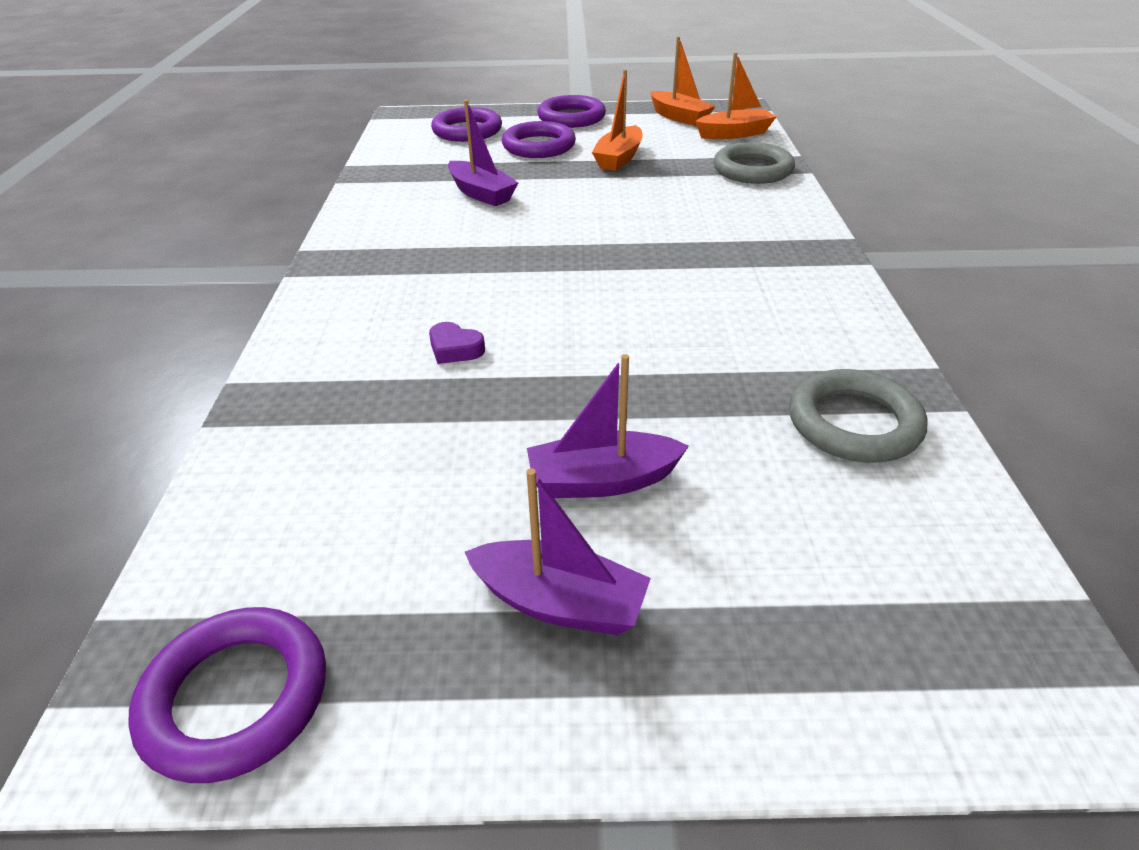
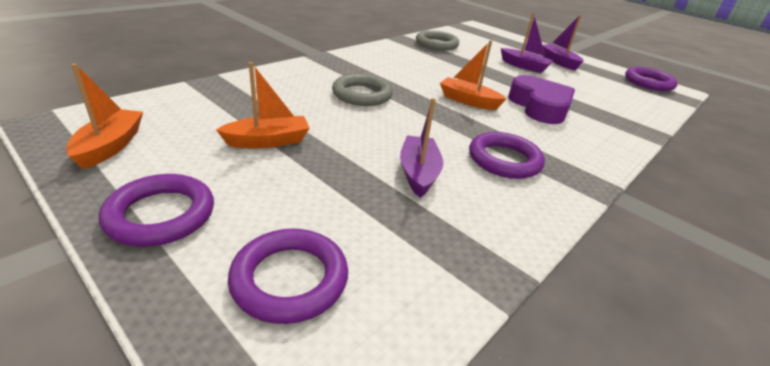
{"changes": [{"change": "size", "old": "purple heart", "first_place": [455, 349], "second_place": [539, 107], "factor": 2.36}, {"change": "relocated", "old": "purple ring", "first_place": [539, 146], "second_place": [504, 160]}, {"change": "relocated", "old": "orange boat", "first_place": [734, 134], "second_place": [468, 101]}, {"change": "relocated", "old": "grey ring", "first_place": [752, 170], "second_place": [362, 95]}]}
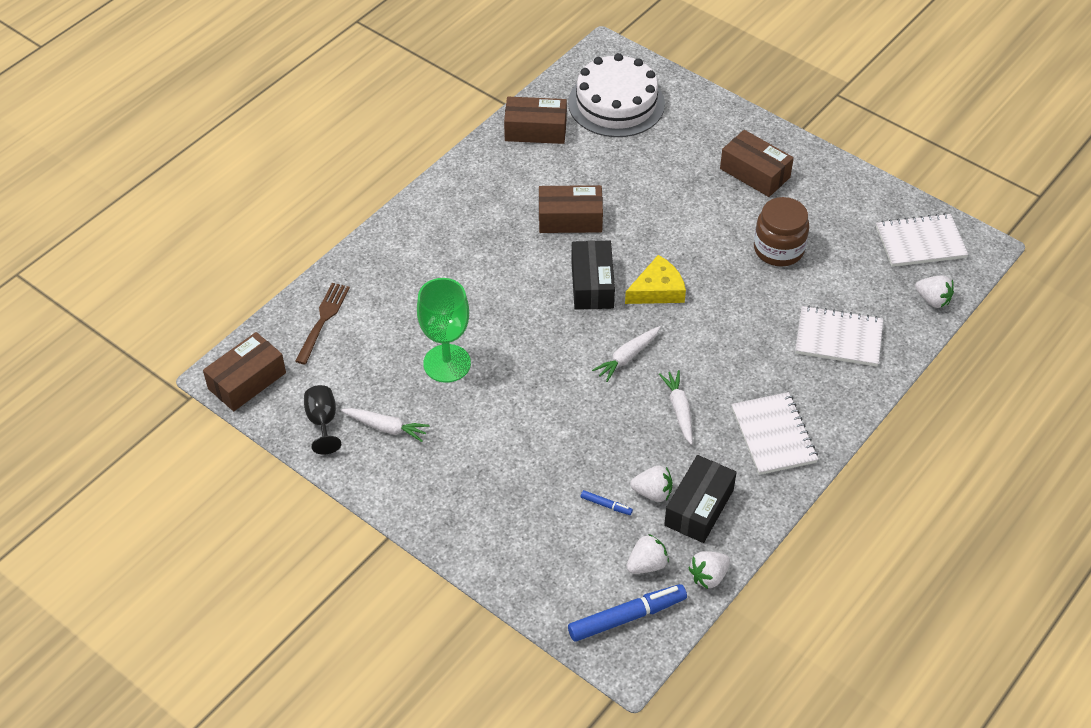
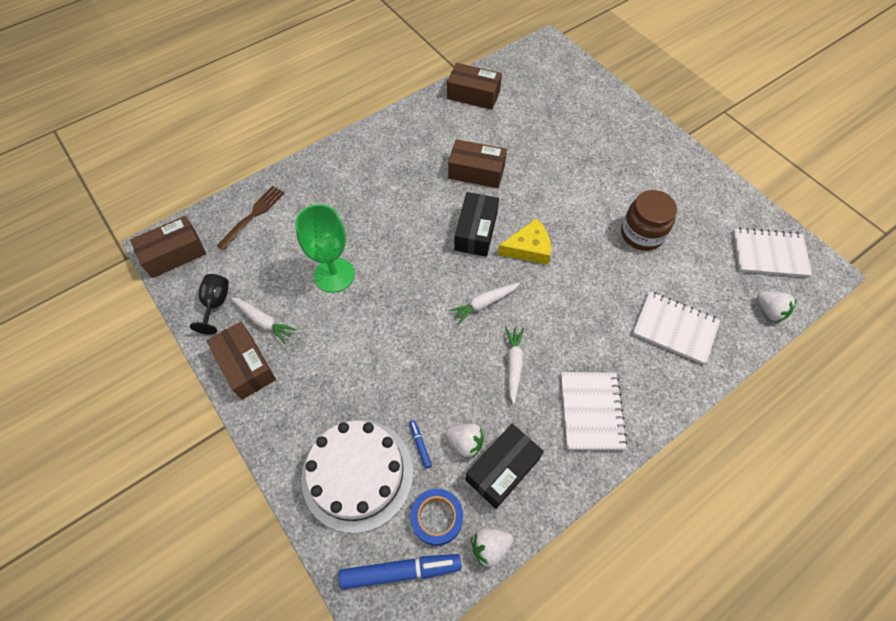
{"changes": [{"change": "relocated", "old": "white cake", "first_place": [616, 103], "second_place": [357, 474]}, {"change": "spun", "old": "blue marker", "first_place": [606, 505], "second_place": [420, 445], "degrees": -150}, {"change": "exchanged", "old": "white strawberry", "new": "blue tape", "first_place": [647, 564], "second_place": [437, 518]}, {"change": "relocated", "old": "brown box", "first_place": [755, 173], "second_place": [245, 366]}]}
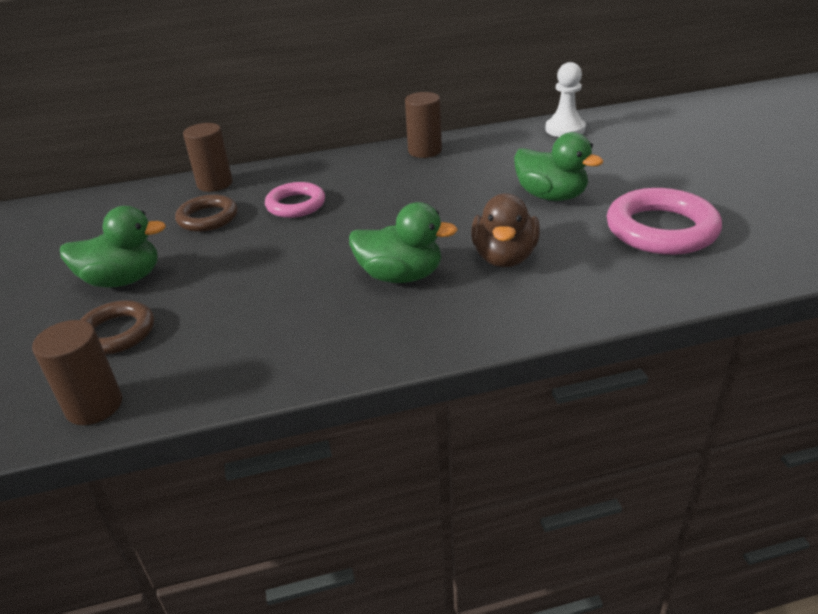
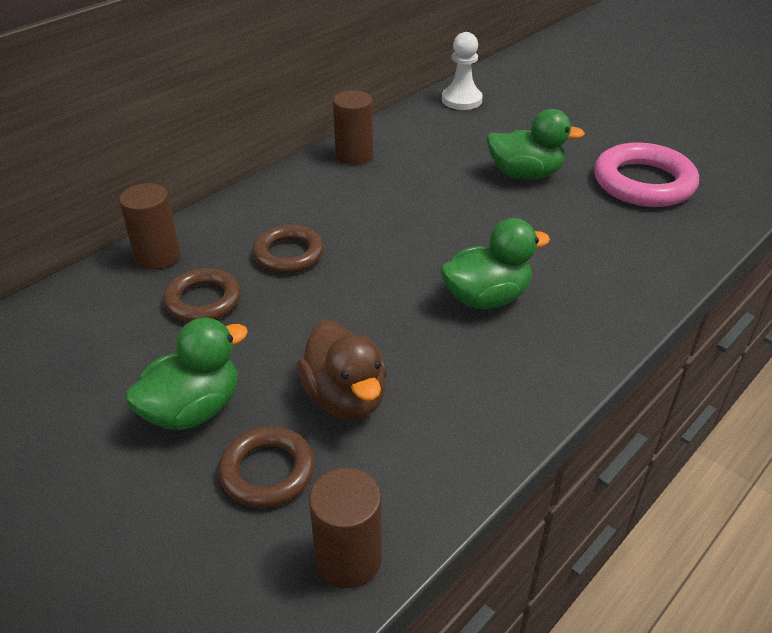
{"changes": [{"change": "colour", "old": "pink ring", "new": "brown ring", "first_place": [296, 205], "second_place": [288, 254]}, {"change": "relocated", "old": "brown duck", "first_place": [504, 257], "second_place": [346, 397]}]}
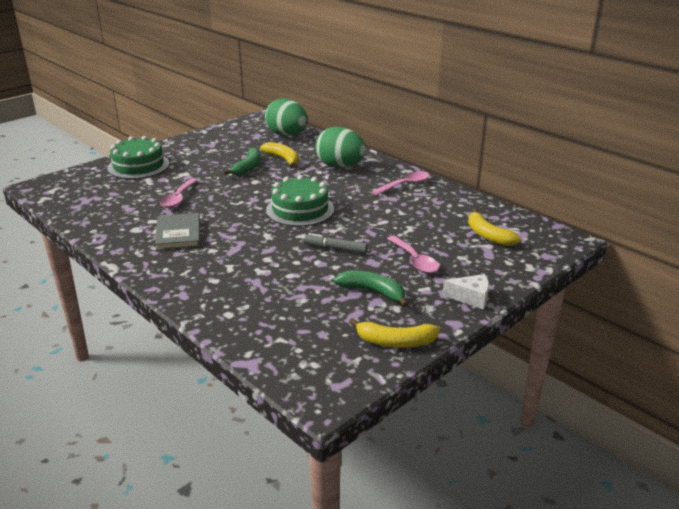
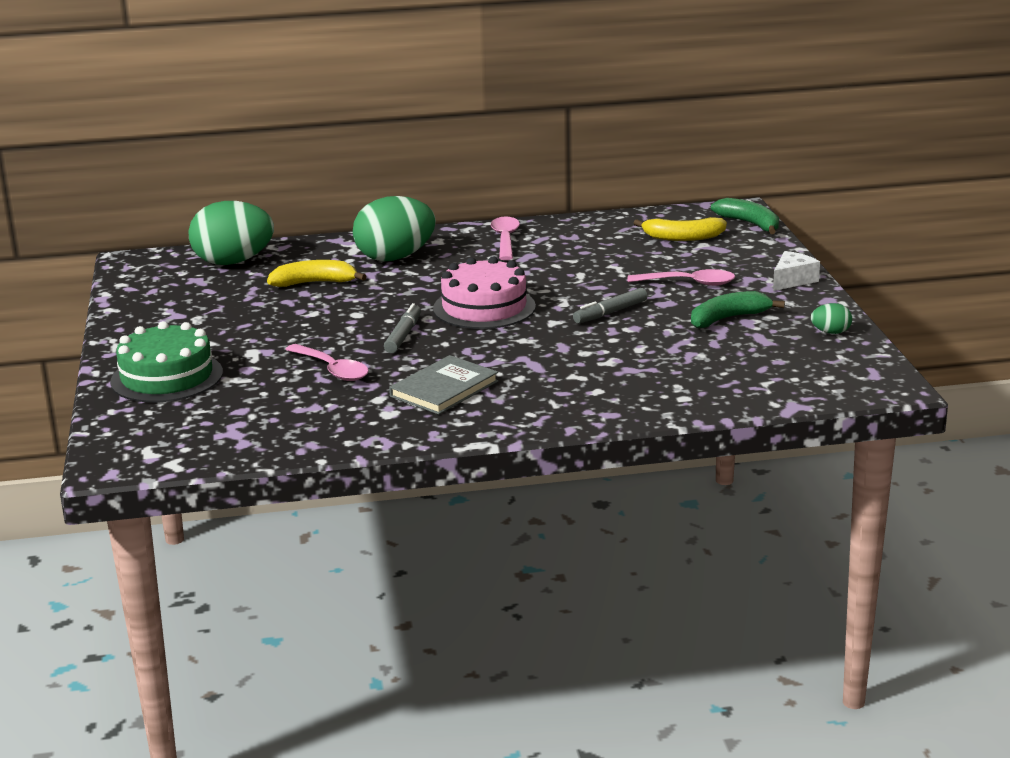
{"changes": [{"change": "spun", "old": "grey book", "first_place": [178, 234], "second_place": [444, 389], "degrees": -75}, {"change": "relocated", "old": "green banana", "first_place": [248, 168], "second_place": [750, 224]}, {"change": "colour", "old": "green cake", "new": "pink cake", "first_place": [300, 210], "second_place": [484, 307]}, {"change": "exchanged", "old": "yellow banana", "new": "green egg", "first_place": [395, 342], "second_place": [830, 332]}, {"change": "appeared", "new": "grey marker", "second_place": [403, 335]}]}
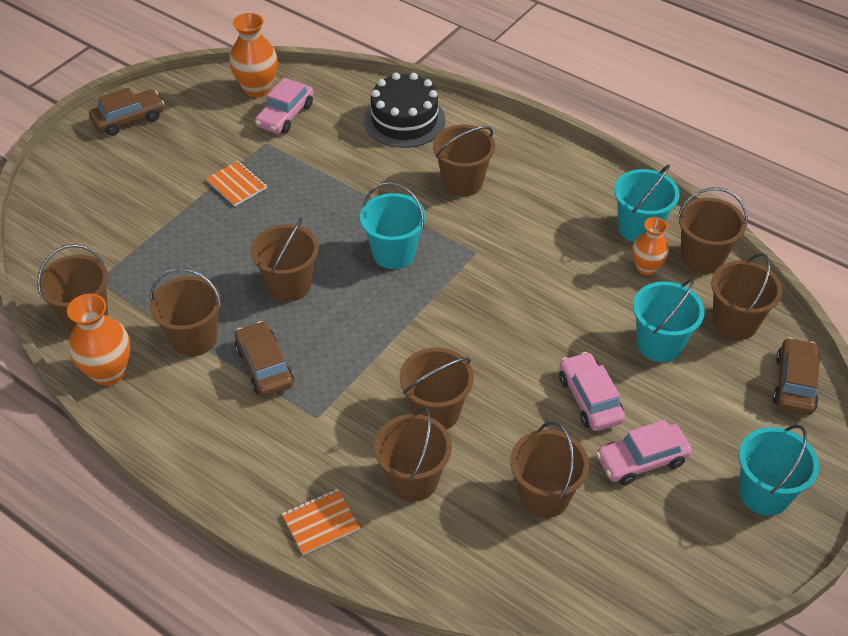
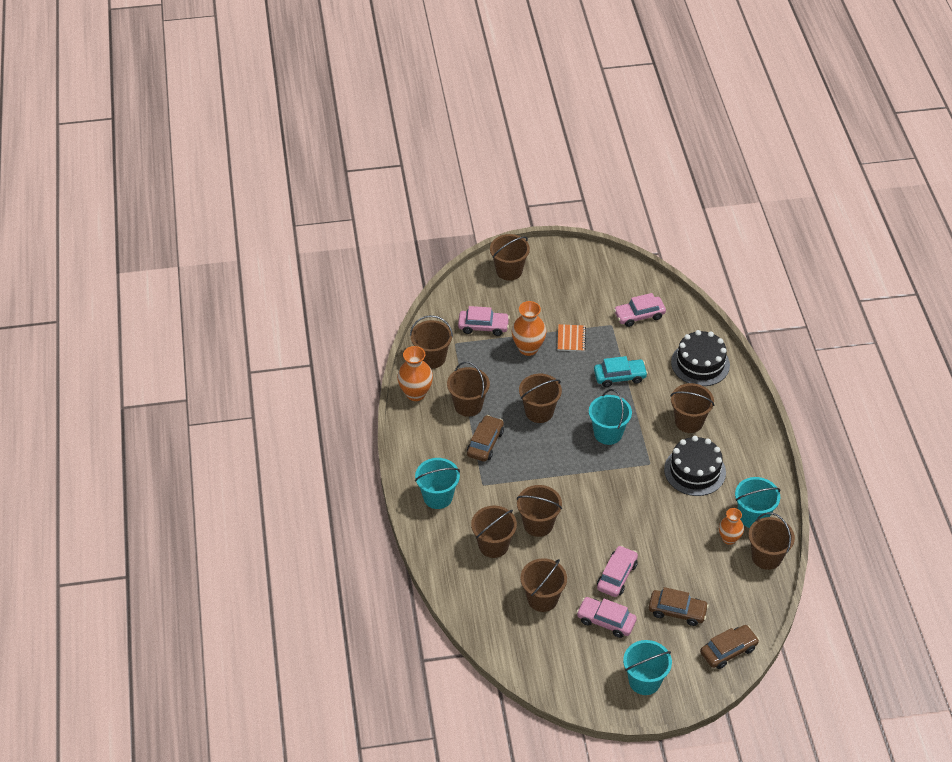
{"changes": [{"change": "relocated", "old": "brown car", "first_place": [129, 119], "second_place": [677, 611]}, {"change": "relocated", "old": "orange vase", "first_place": [257, 88], "second_place": [528, 348]}, {"change": "missing", "old": "orange notebook", "first_place": [320, 523]}, {"change": "relocated", "old": "turquoise bucket", "first_place": [659, 344], "second_place": [438, 497]}, {"change": "relocated", "old": "brown bucket", "first_place": [735, 322], "second_place": [509, 271]}, {"change": "appeared", "new": "pink car", "second_place": [483, 326]}, {"change": "appeared", "new": "turquoise car", "second_place": [619, 376]}, {"change": "appeared", "new": "black cake", "second_place": [695, 471]}]}
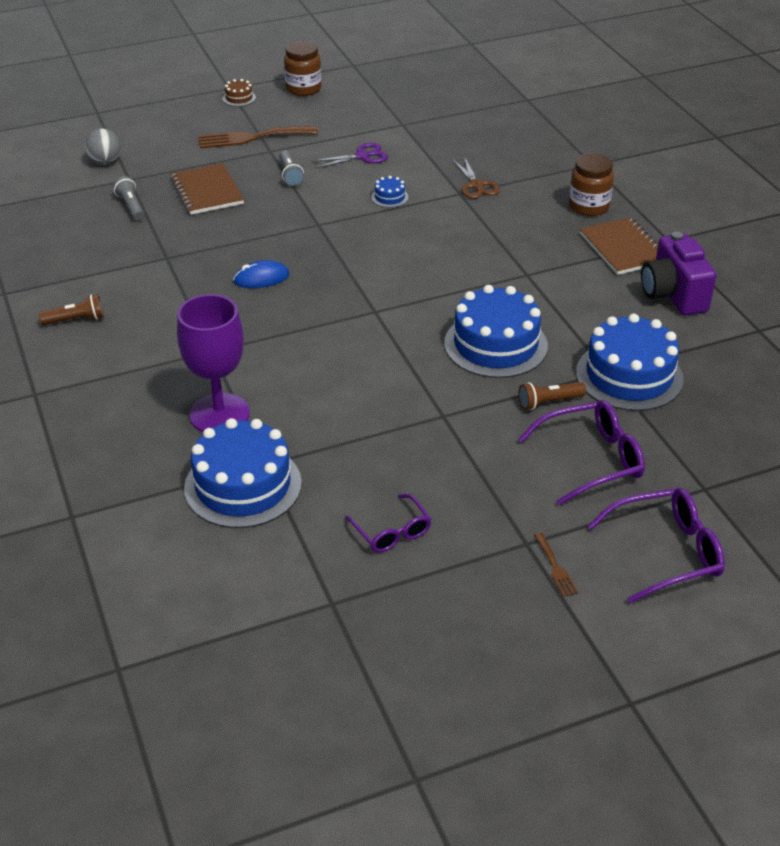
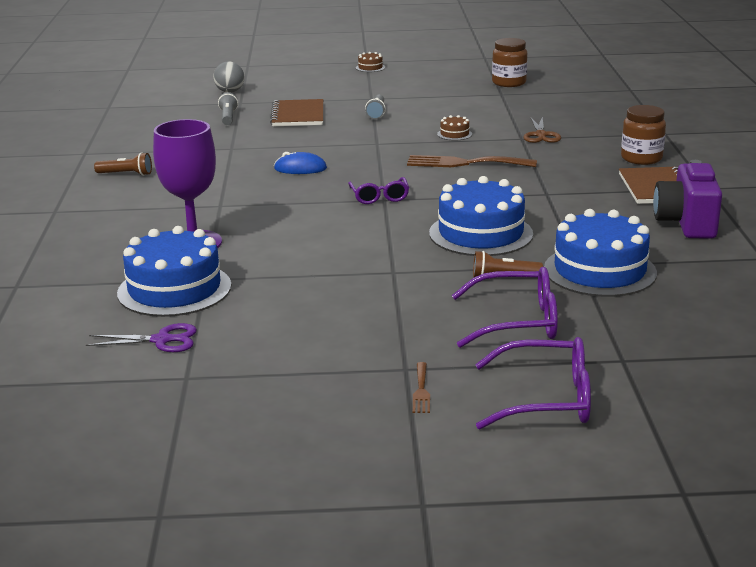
{"changes": [{"change": "relocated", "old": "brown fork", "first_place": [252, 138], "second_place": [465, 163]}, {"change": "relocated", "old": "brown jar", "first_place": [303, 89], "second_place": [509, 83]}, {"change": "relocated", "old": "purple scissors", "first_place": [362, 156], "second_place": [162, 340]}, {"change": "relocated", "old": "purple glasses", "first_place": [392, 532], "second_place": [379, 197]}, {"change": "colour", "old": "blue cake", "new": "brown cake", "first_place": [389, 197], "second_place": [454, 134]}]}
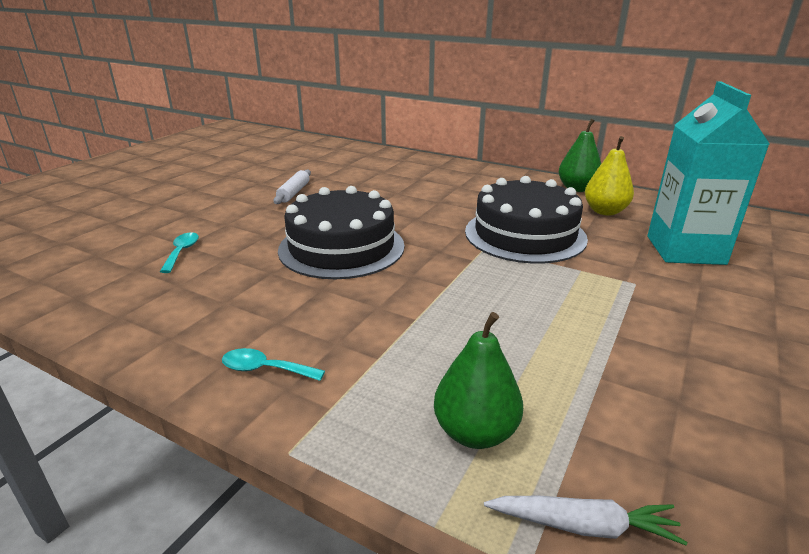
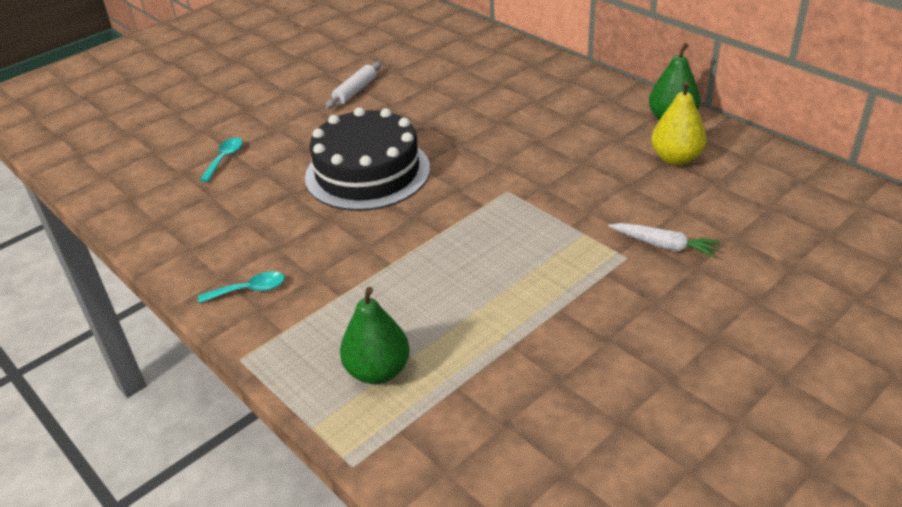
{"changes": [{"change": "spun", "old": "turquoise spoon", "first_place": [265, 369], "second_place": [249, 290], "degrees": 135}, {"change": "missing", "old": "black cake", "first_place": [525, 234]}, {"change": "relocated", "old": "white carrot", "first_place": [583, 526], "second_place": [664, 245]}, {"change": "missing", "old": "turquoise carton", "first_place": [685, 250]}]}
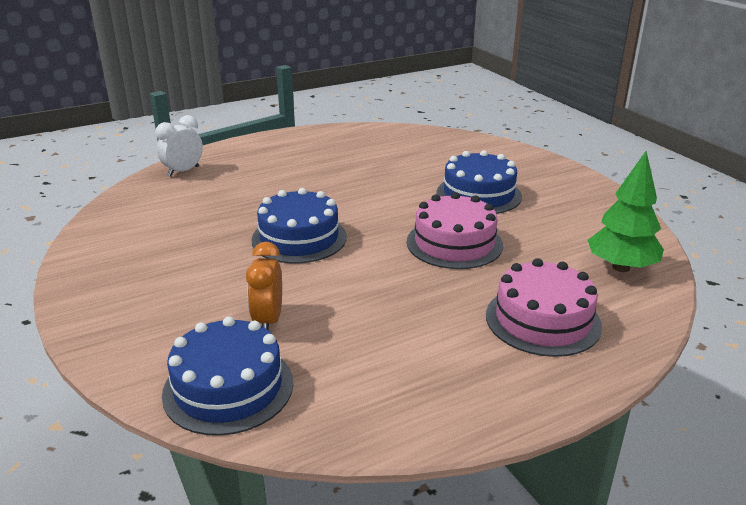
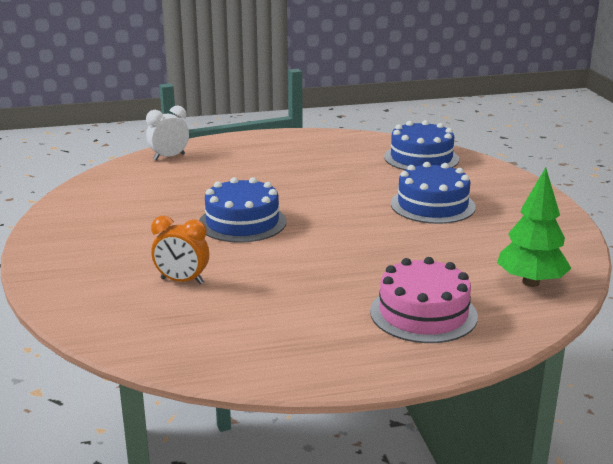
{"changes": [{"change": "relocated", "old": "blue cake", "first_place": [228, 388], "second_place": [421, 158]}, {"change": "spun", "old": "orange clock", "first_place": [268, 320], "second_place": [182, 281], "degrees": -90}, {"change": "missing", "old": "pink cake", "first_place": [454, 243]}]}
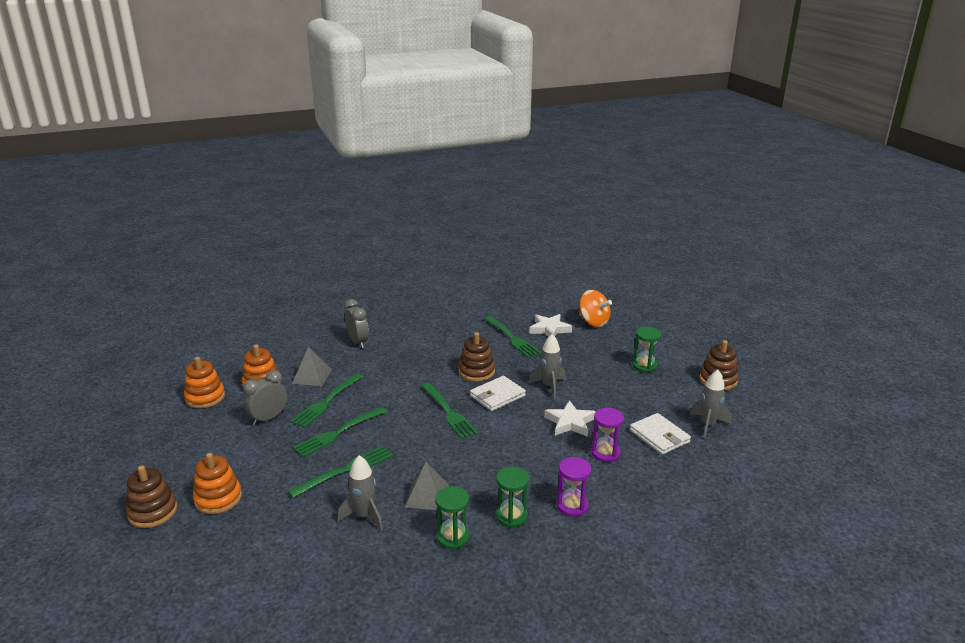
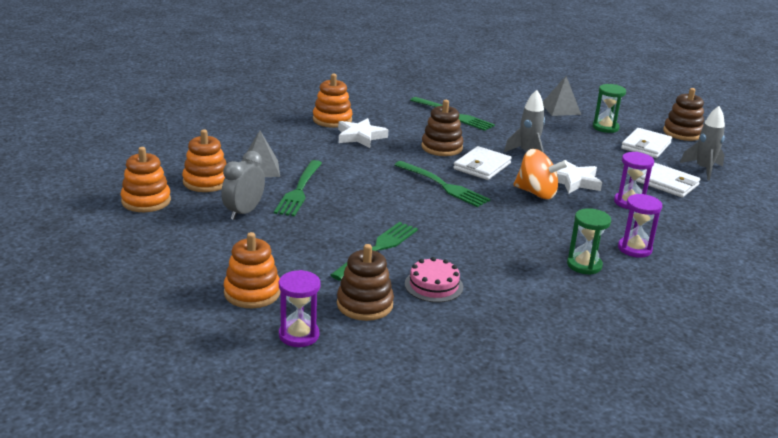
{"changes": [{"change": "relocated", "old": "brown stacking toy", "first_place": [153, 512], "second_place": [364, 304]}, {"change": "missing", "old": "green fork", "first_place": [338, 433]}, {"change": "exchanged", "old": "grey rocket", "new": "pink cake", "first_place": [364, 516], "second_place": [433, 285]}, {"change": "missing", "old": "grey clock", "first_place": [358, 342]}, {"change": "relocated", "old": "grey pyramid", "first_place": [427, 495], "second_place": [560, 109]}, {"change": "missing", "old": "green hourglass", "first_place": [453, 537]}, {"change": "relocated", "old": "white star", "first_place": [549, 329], "second_place": [360, 136]}, {"change": "relocated", "old": "orange spinning top", "first_place": [593, 322], "second_place": [536, 193]}, {"change": "appeared", "new": "purple hourglass", "second_place": [299, 335]}, {"change": "appeared", "new": "orange stacking toy", "second_place": [332, 120]}, {"change": "appeared", "new": "white wallet", "second_place": [646, 146]}]}
